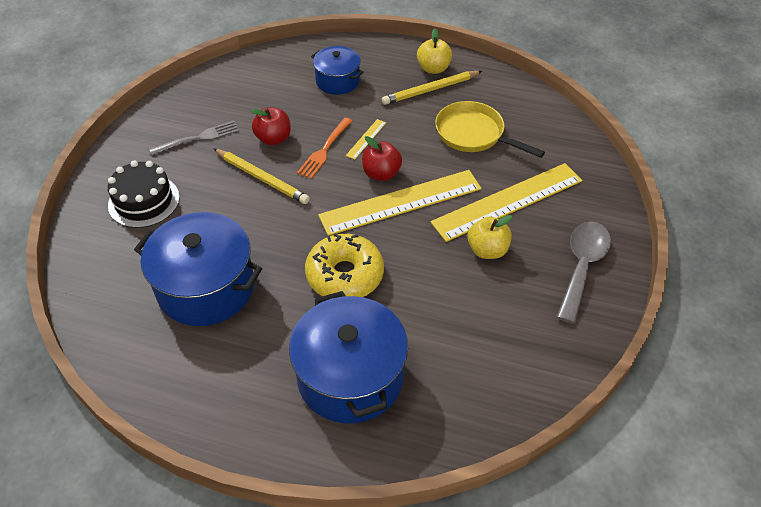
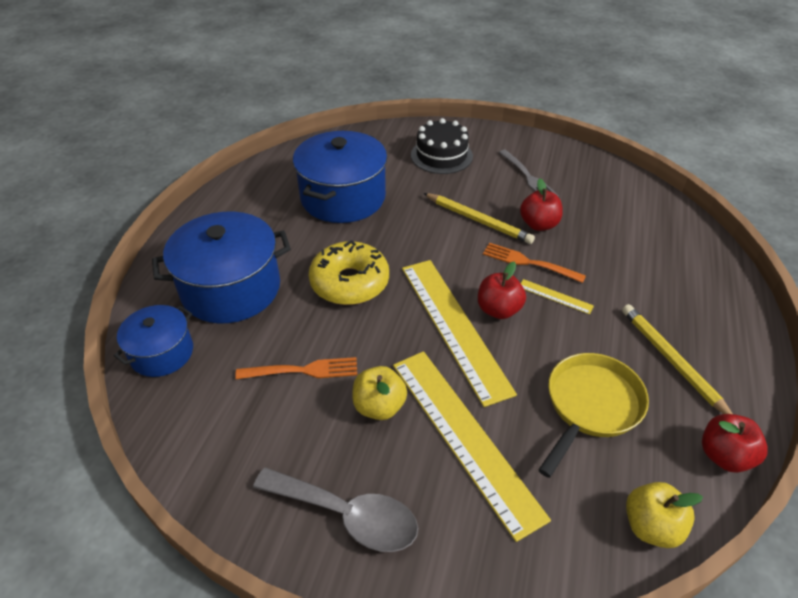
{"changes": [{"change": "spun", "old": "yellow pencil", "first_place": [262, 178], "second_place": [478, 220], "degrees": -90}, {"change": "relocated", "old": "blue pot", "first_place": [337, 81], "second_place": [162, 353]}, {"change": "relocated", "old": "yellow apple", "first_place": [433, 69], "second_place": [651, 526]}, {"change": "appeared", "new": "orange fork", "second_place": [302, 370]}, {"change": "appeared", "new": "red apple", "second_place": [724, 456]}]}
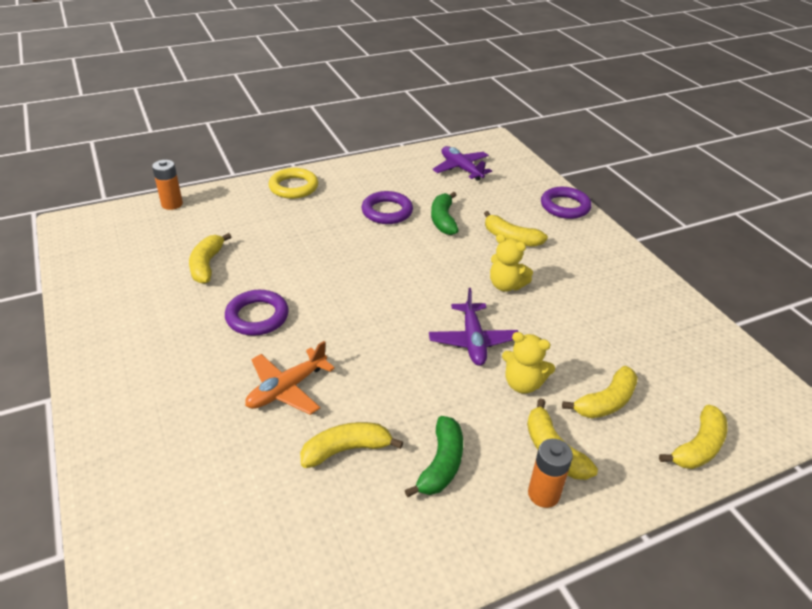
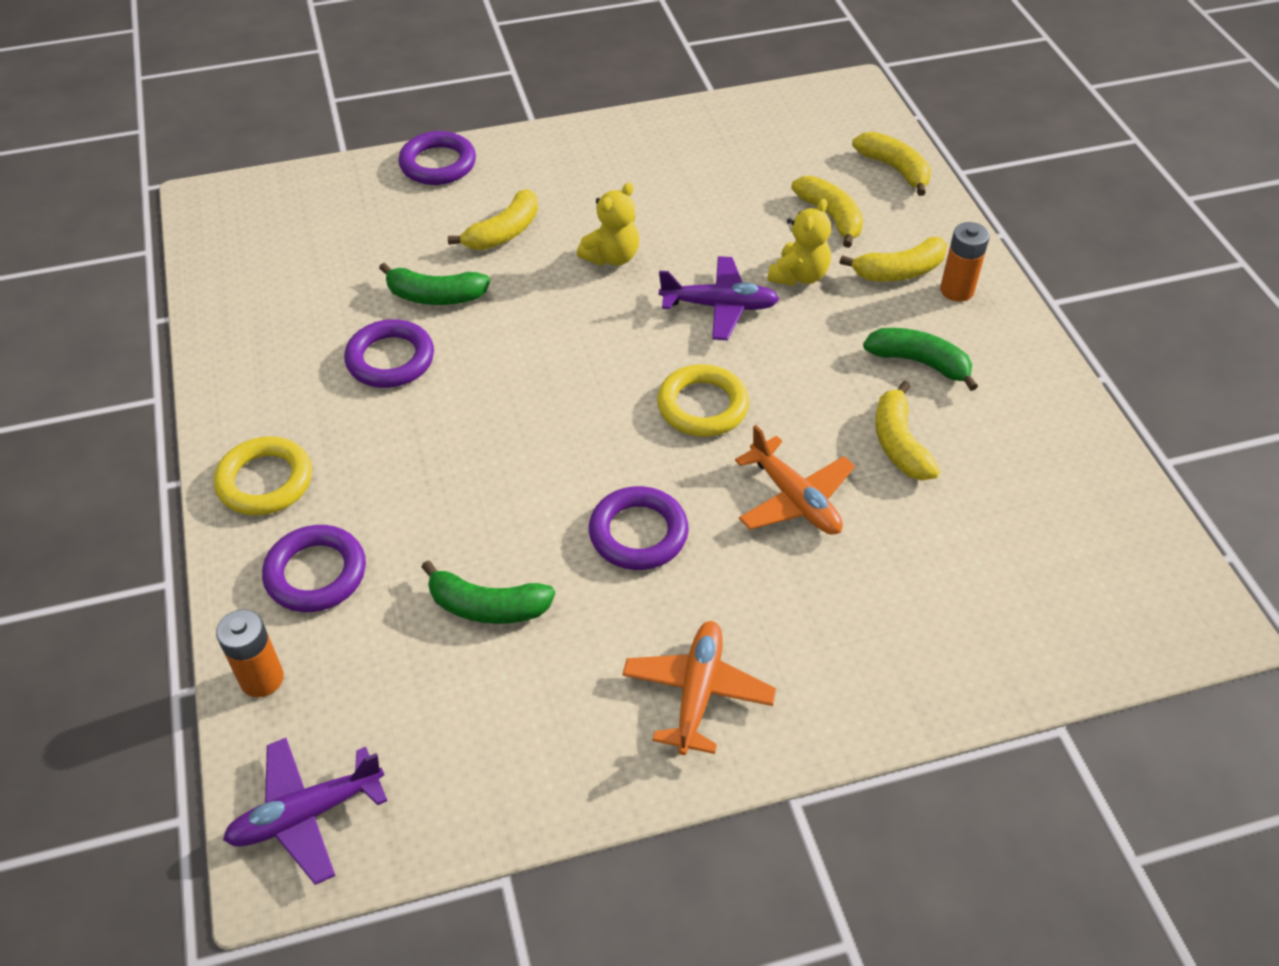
{"changes": [{"change": "colour", "old": "yellow banana", "new": "green banana", "first_place": [207, 265], "second_place": [487, 607]}, {"change": "relocated", "old": "purple plane", "first_place": [461, 169], "second_place": [306, 814]}, {"change": "appeared", "new": "purple ring", "second_place": [316, 573]}, {"change": "appeared", "new": "orange plane", "second_place": [698, 692]}, {"change": "appeared", "new": "yellow ring", "second_place": [702, 406]}]}
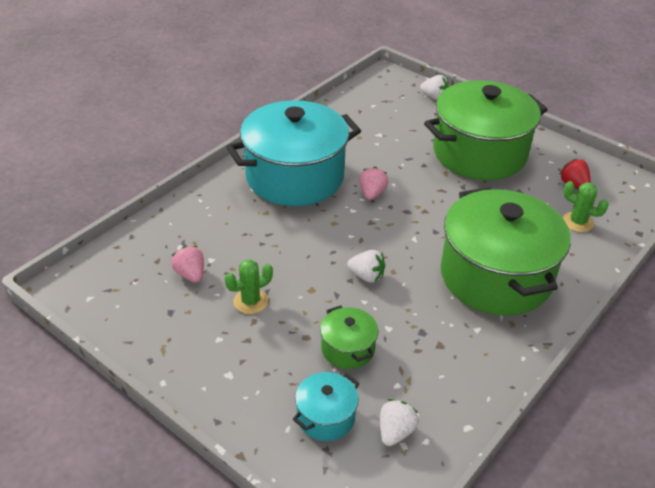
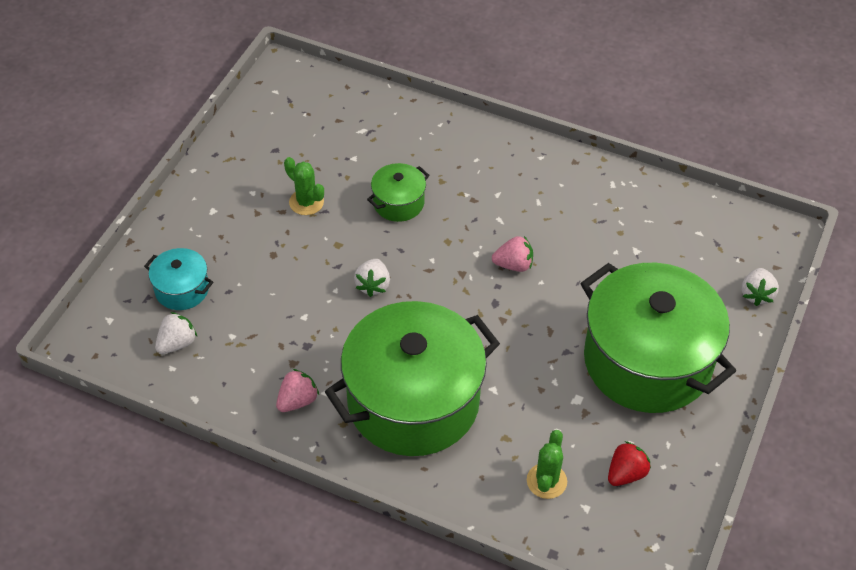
{"changes": [{"change": "relocated", "old": "pink strawberry", "first_place": [190, 274], "second_place": [297, 401]}, {"change": "missing", "old": "turquoise pot", "first_place": [295, 177]}, {"change": "relocated", "old": "green pot", "first_place": [348, 349], "second_place": [398, 203]}, {"change": "spun", "old": "white strawberry", "first_place": [395, 432], "second_place": [177, 343], "degrees": -60}]}
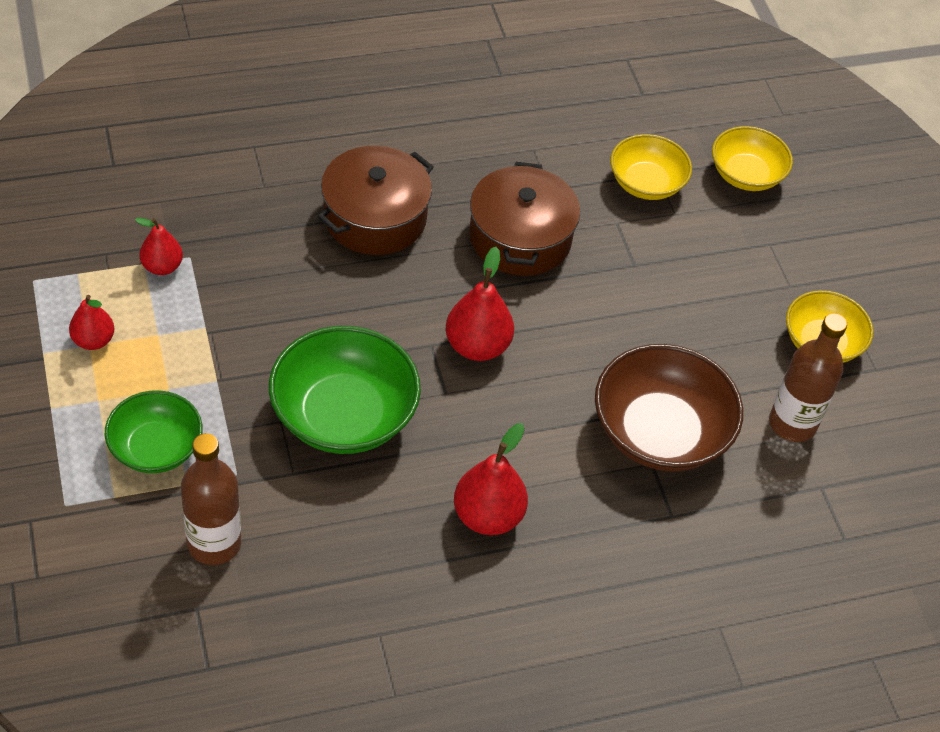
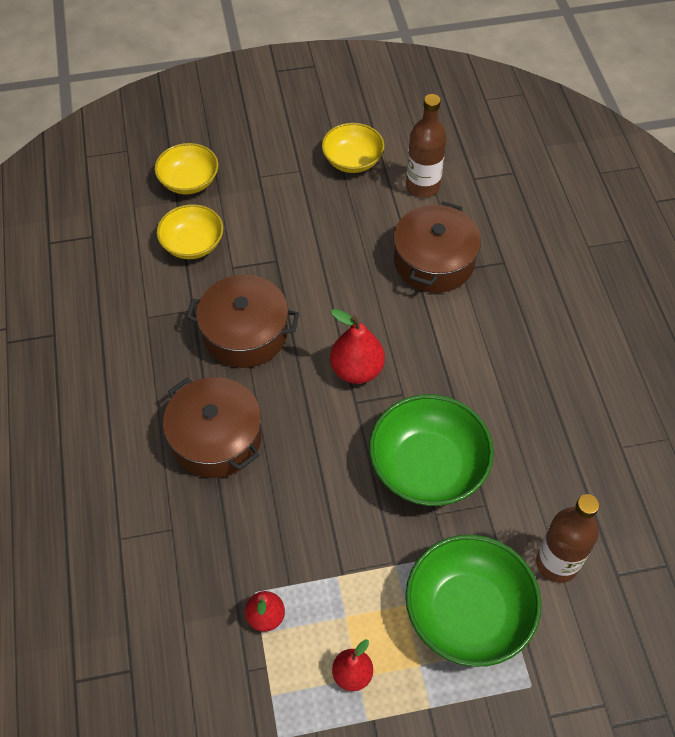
{"changes": [{"change": "size", "old": "green bowl", "first_place": [156, 448], "second_place": [468, 612], "factor": 1.6}, {"change": "missing", "old": "red pear", "first_place": [488, 516]}, {"change": "exchanged", "old": "brown bowl", "new": "brown pot", "first_place": [660, 432], "second_place": [434, 261]}]}
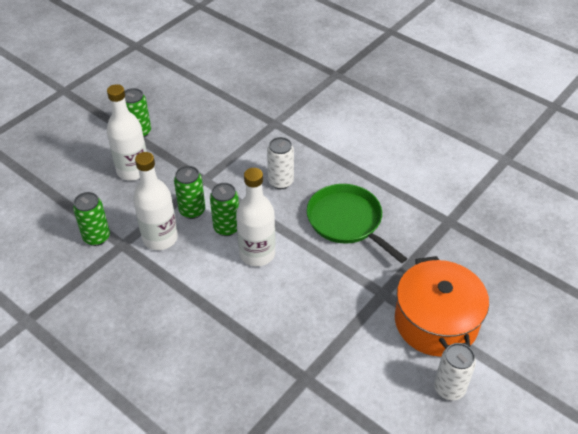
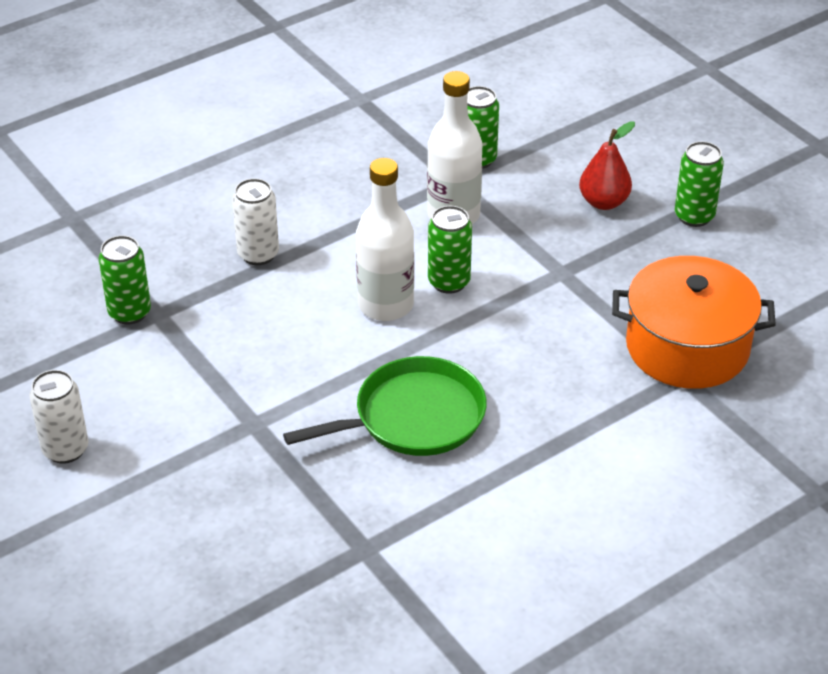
{"changes": [{"change": "exchanged", "old": "white bottle", "new": "red pear", "first_place": [133, 170], "second_place": [604, 202]}, {"change": "relocated", "old": "green can", "first_place": [192, 211], "second_place": [129, 312]}, {"change": "relocated", "old": "white can", "first_place": [280, 182], "second_place": [258, 254]}, {"change": "relocated", "old": "orange pot", "first_place": [436, 322], "second_place": [687, 347]}]}
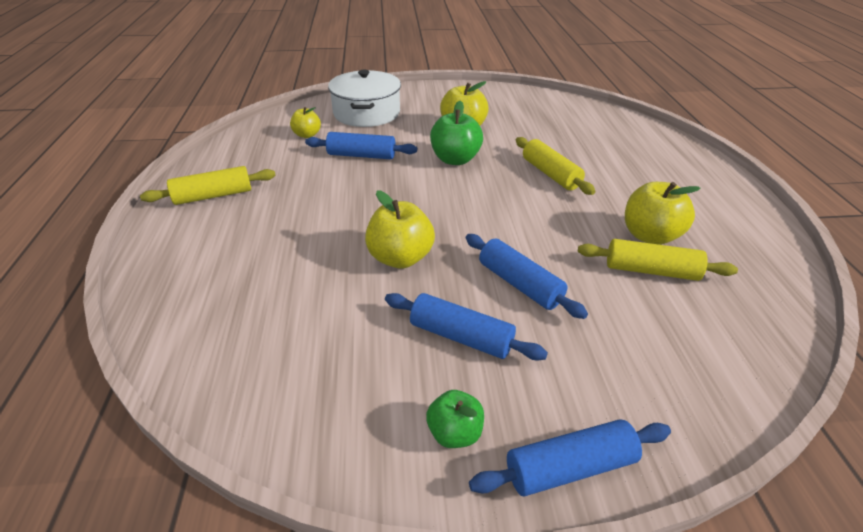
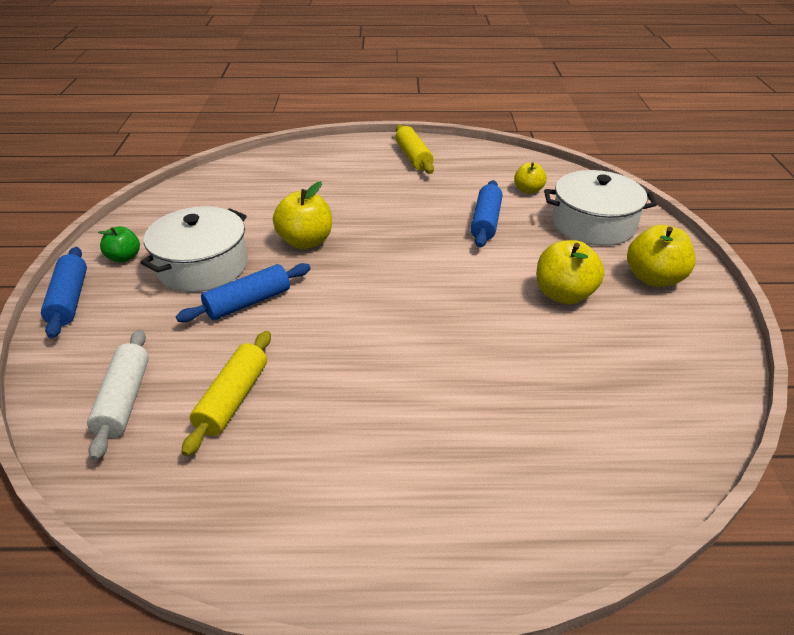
{"changes": [{"change": "exchanged", "old": "blue rolling pin", "new": "white pot", "first_place": [461, 336], "second_place": [202, 266]}, {"change": "missing", "old": "green apple", "first_place": [455, 159]}, {"change": "missing", "old": "yellow rolling pin", "first_place": [550, 174]}, {"change": "relocated", "old": "yellow apple", "first_place": [650, 236], "second_place": [654, 278]}, {"change": "appeared", "new": "white rolling pin", "second_place": [124, 400]}]}
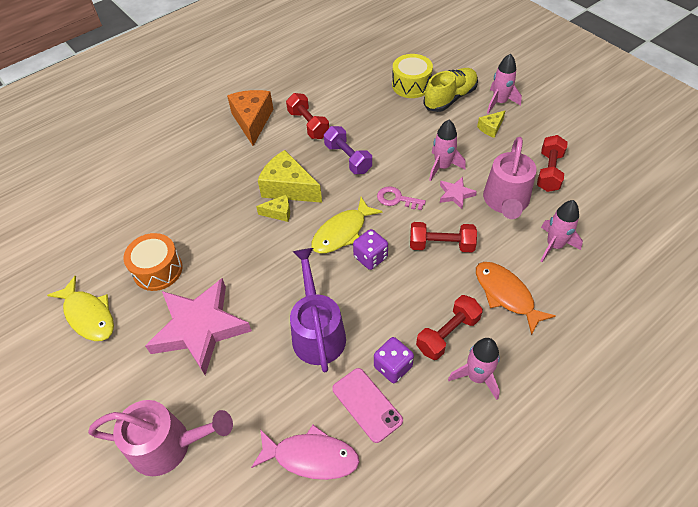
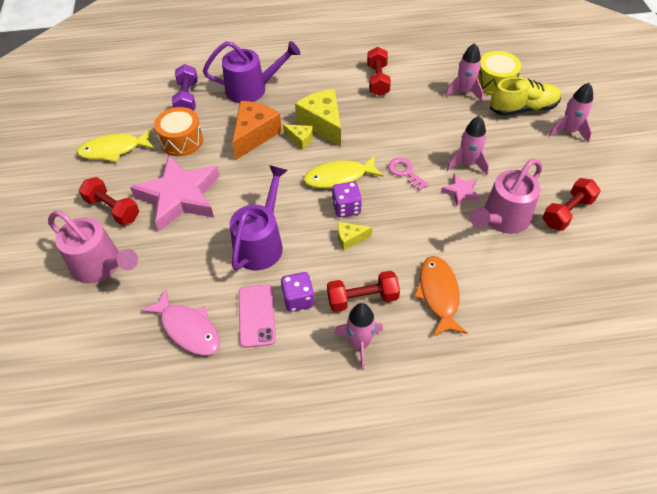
{"changes": [{"change": "spun", "old": "yellow fish", "first_place": [88, 315], "second_place": [114, 150], "degrees": 90}, {"change": "relocated", "old": "orange cheese", "first_place": [252, 121], "second_place": [254, 135]}, {"change": "relocated", "old": "purple dumbbell", "first_place": [348, 158], "second_place": [187, 98]}, {"change": "relocated", "old": "red dumbbell", "first_place": [441, 245], "second_place": [113, 209]}, {"change": "relocated", "old": "yellow cheese", "first_place": [491, 128], "second_place": [350, 239]}, {"change": "relocated", "old": "pink rocket", "first_place": [554, 245], "second_place": [464, 92]}, {"change": "appeared", "new": "purple watering can", "second_place": [252, 89]}]}
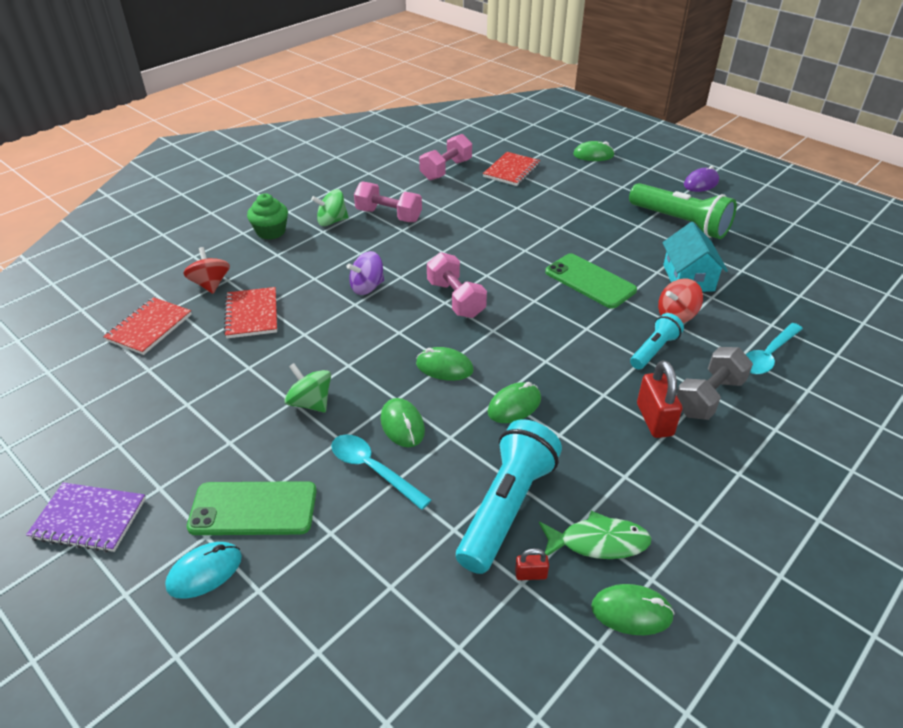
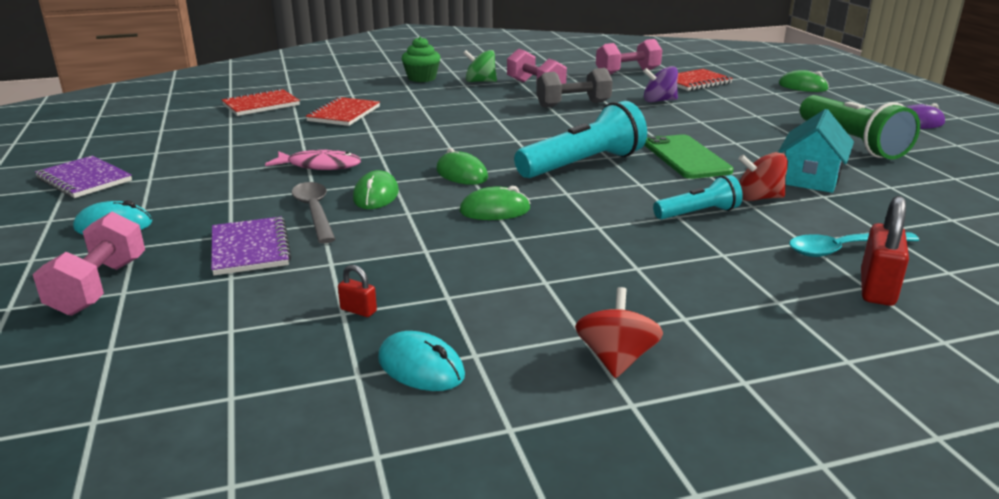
{"changes": [{"change": "relocated", "old": "red spinning top", "first_place": [210, 284], "second_place": [616, 359]}, {"change": "missing", "old": "green phone", "first_place": [253, 509]}, {"change": "exchanged", "old": "green spinning top", "new": "pink fish", "first_place": [310, 403], "second_place": [320, 166]}, {"change": "colour", "old": "turquoise spoon", "new": "grey spoon", "first_place": [373, 469], "second_place": [315, 212]}, {"change": "relocated", "old": "purple spinning top", "first_place": [367, 287], "second_place": [659, 101]}, {"change": "relocated", "old": "pink dumbbell", "first_place": [455, 299], "second_place": [99, 287]}, {"change": "relocated", "old": "turquoise flashlight", "first_place": [507, 507], "second_place": [583, 165]}, {"change": "missing", "old": "green fish", "first_place": [598, 542]}, {"change": "colour", "old": "green mouse", "new": "turquoise mouse", "first_place": [631, 612], "second_place": [421, 367]}, {"change": "relocated", "old": "red padlock", "first_place": [654, 420], "second_place": [877, 289]}, {"change": "relocated", "old": "grey dumbbell", "first_place": [708, 397], "second_place": [573, 104]}, {"change": "appeared", "new": "purple notebook", "second_place": [250, 248]}]}
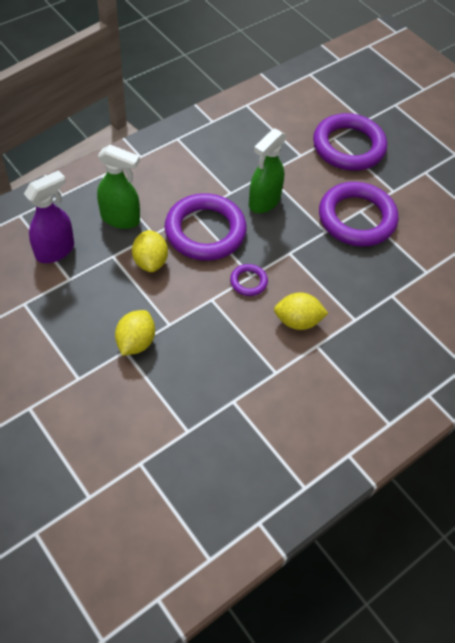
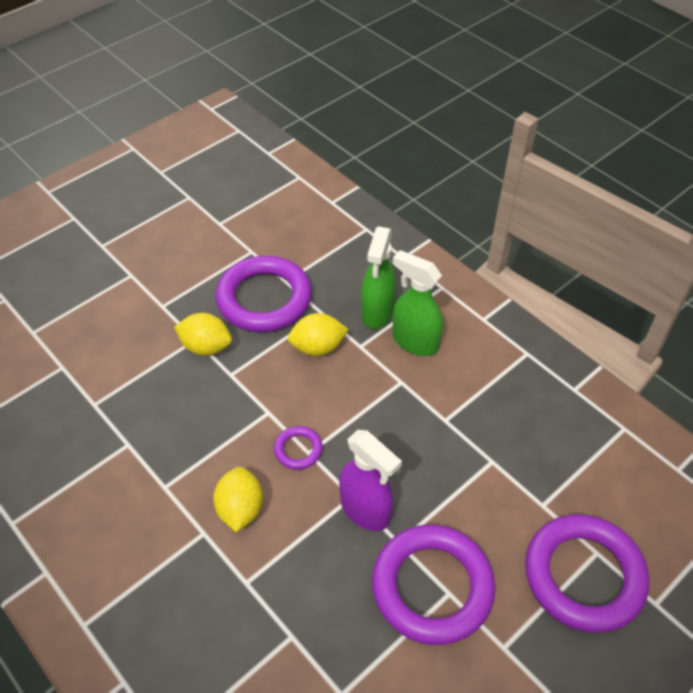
{"changes": [{"change": "relocated", "old": "purple spray bottle", "first_place": [55, 250], "second_place": [365, 510]}, {"change": "relocated", "old": "purple ring", "first_place": [205, 231], "second_place": [264, 299]}, {"change": "relocated", "old": "green spray bottle", "first_place": [264, 202], "second_place": [414, 341]}]}
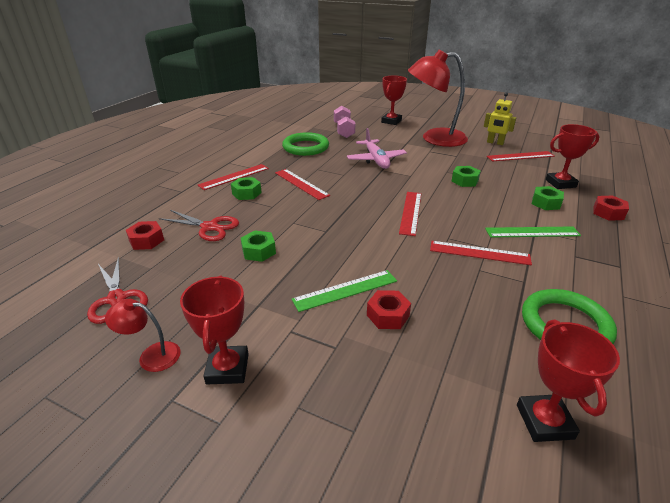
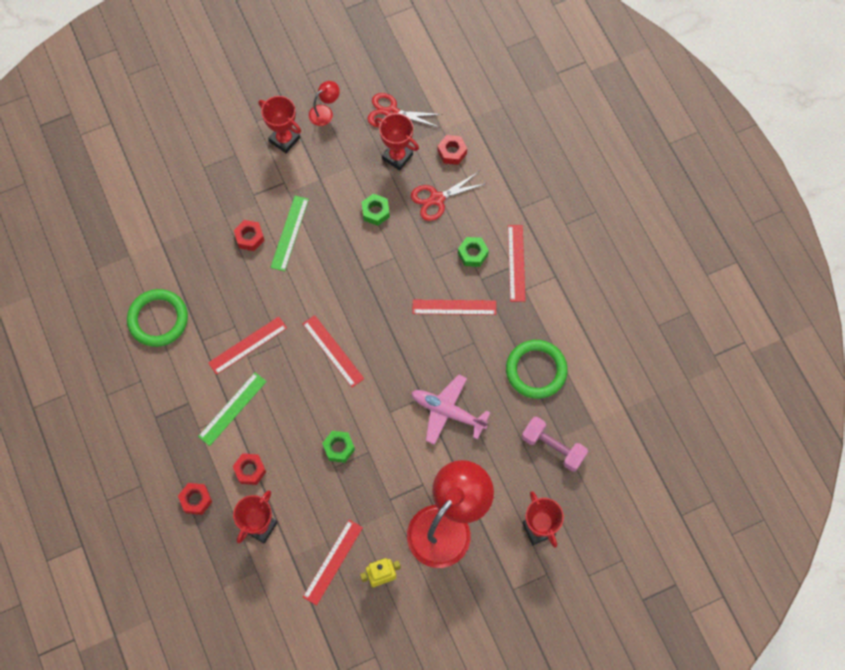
{"changes": [{"change": "relocated", "old": "red trophy", "first_place": [544, 421], "second_place": [397, 156]}, {"change": "colour", "old": "green nut", "new": "red nut", "first_place": [545, 203], "second_place": [250, 470]}]}
